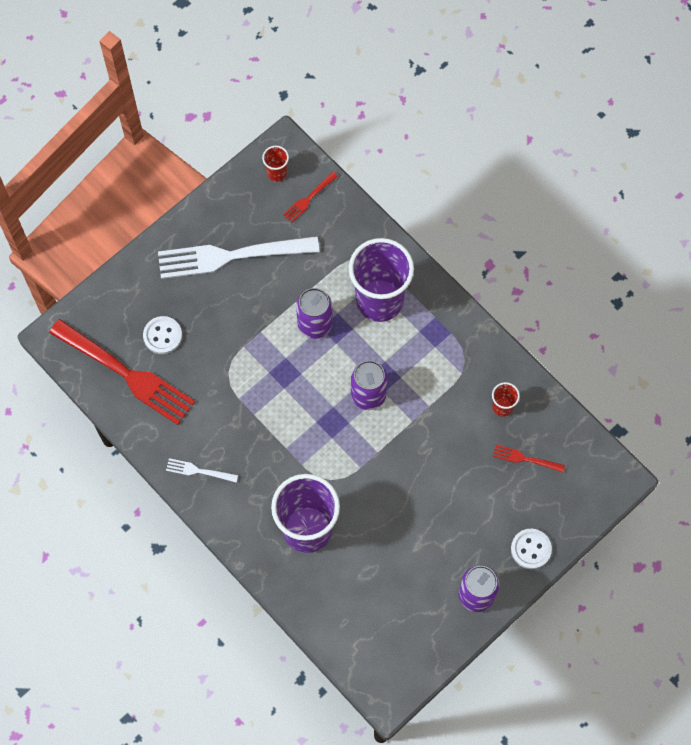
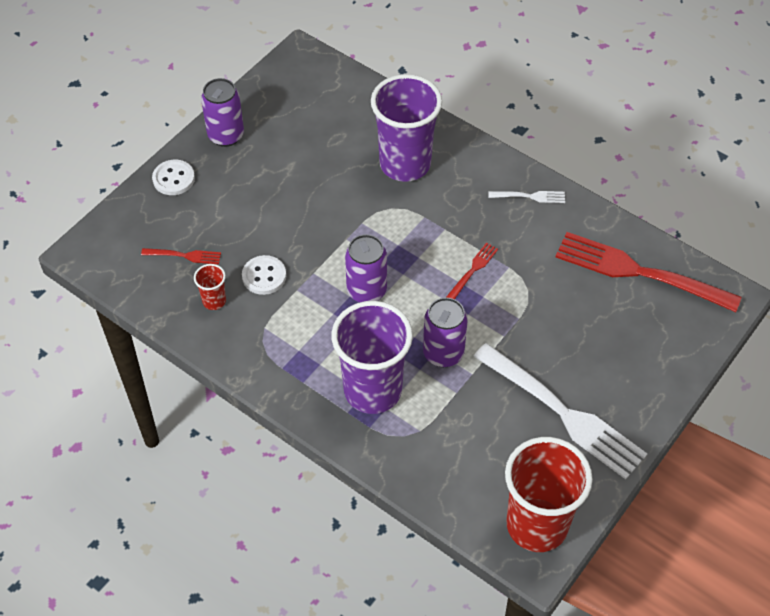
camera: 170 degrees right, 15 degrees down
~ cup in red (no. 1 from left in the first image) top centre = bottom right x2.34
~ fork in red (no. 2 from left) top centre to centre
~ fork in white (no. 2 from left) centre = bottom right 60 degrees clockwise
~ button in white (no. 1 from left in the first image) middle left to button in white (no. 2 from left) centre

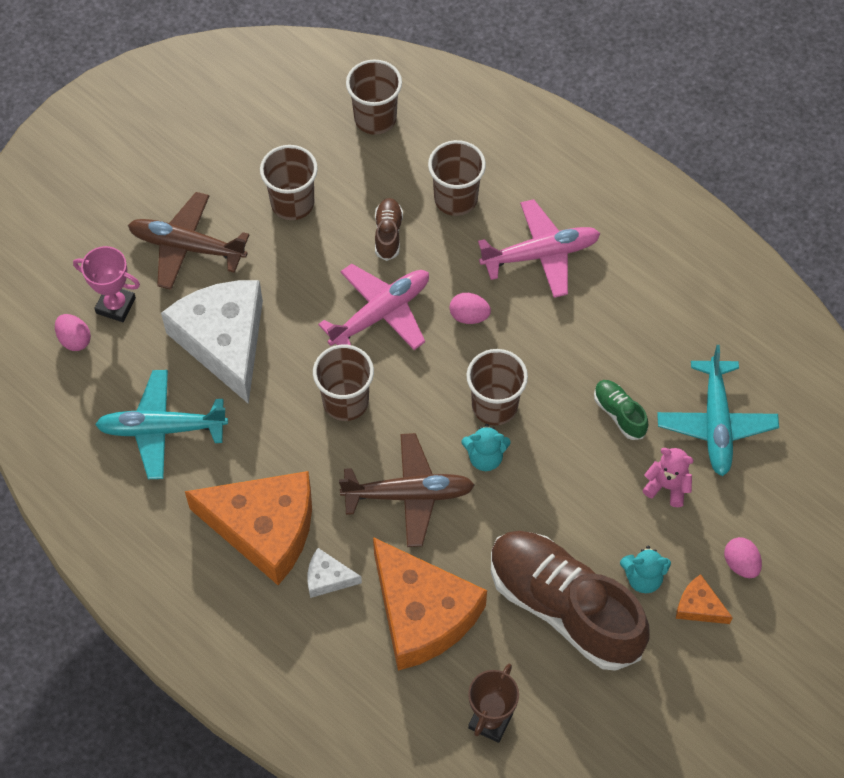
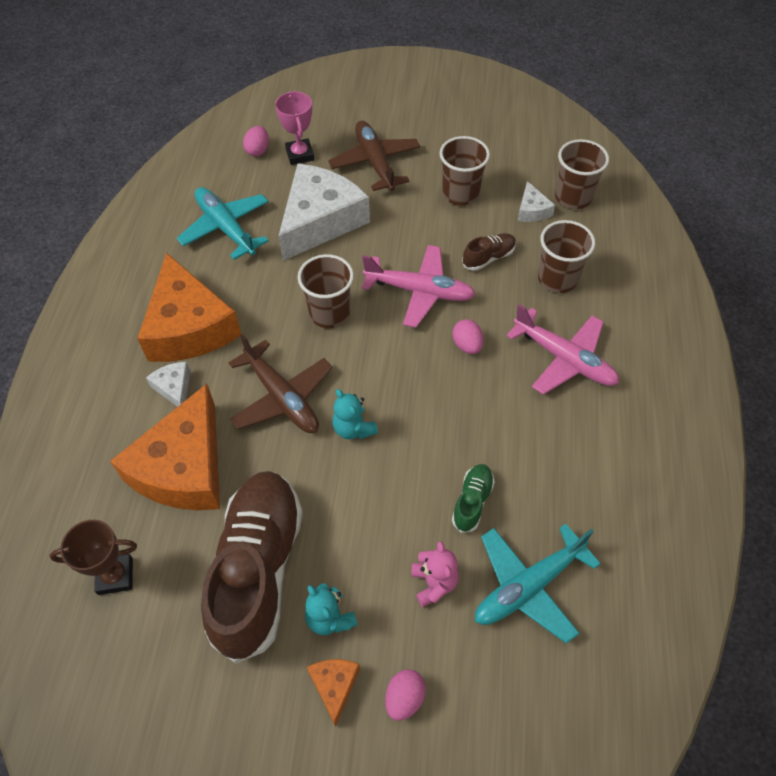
camera: 55 degrees right, 5 degrees down
- cup in brown (no. 5 from left) centre
+ cheese in white (no. 3 from left) top right

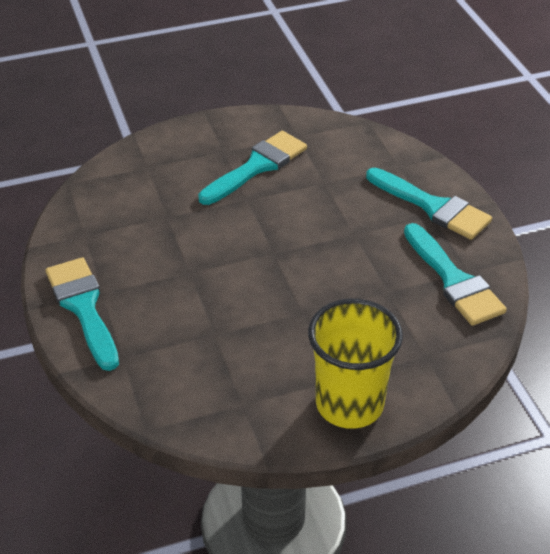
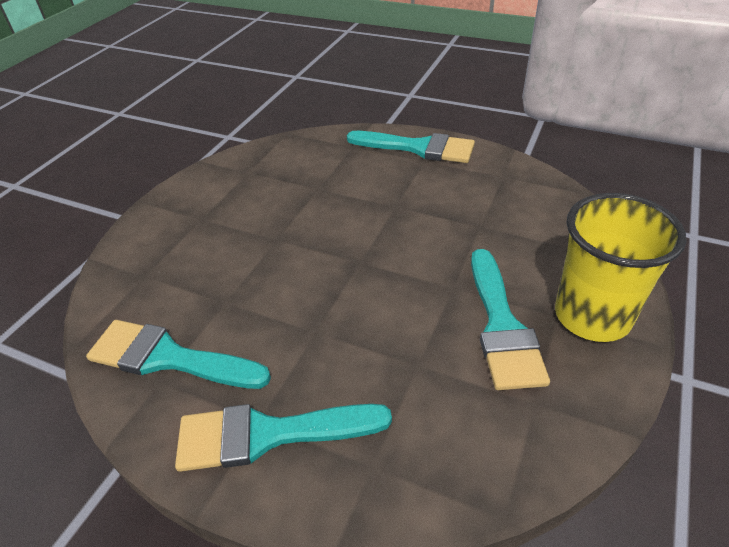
camera: 135 degrees right, 0 degrees up
~ cup in yellow centre to middle right

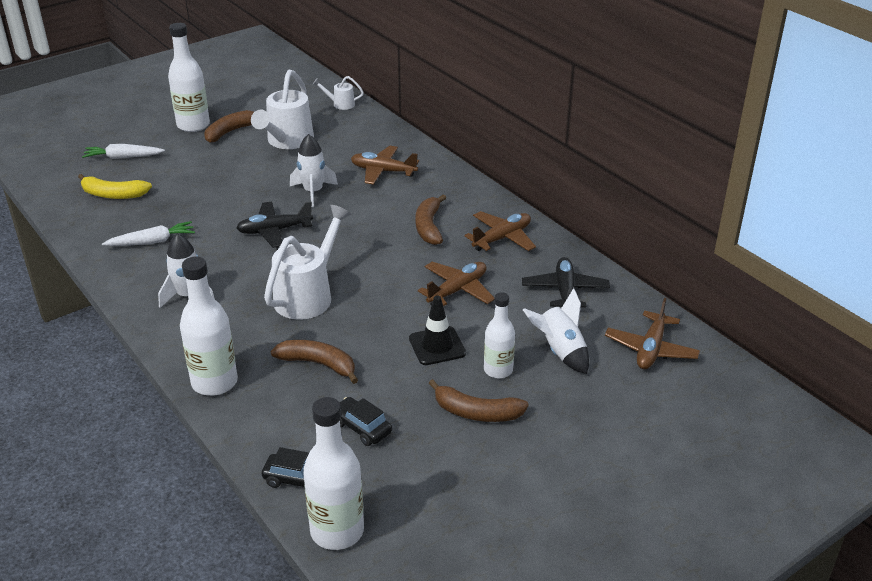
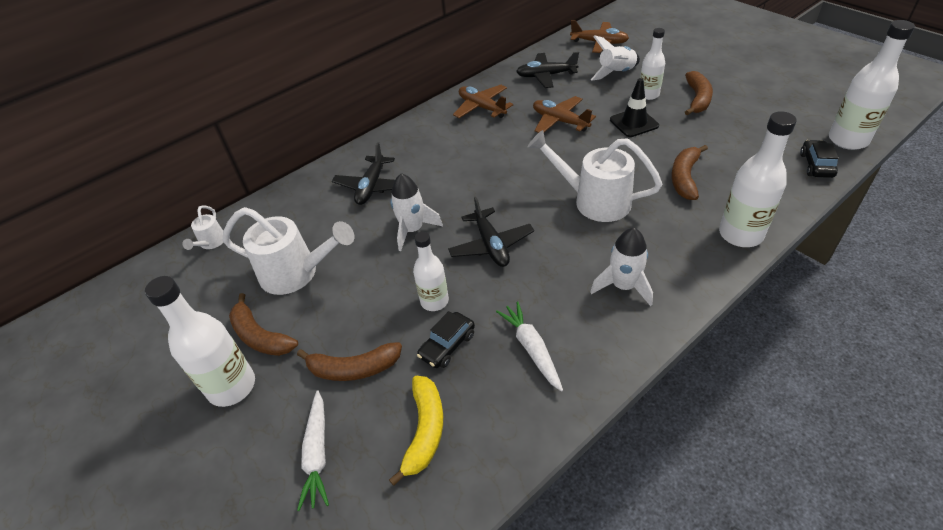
camera: 90 degrees left, 10 degrees up
~ plane in brown (no. 1 from left) top centre to plane in black (no. 1 from left) top centre
~ banana in brown (no. 3 from left in the first image) centre to banana in brown (no. 2 from left) bottom centre
~ car in black (no. 2 from left in the first image) bottom centre to car in black (no. 1 from left) centre
+ bottle in white (no. 2 from left) centre

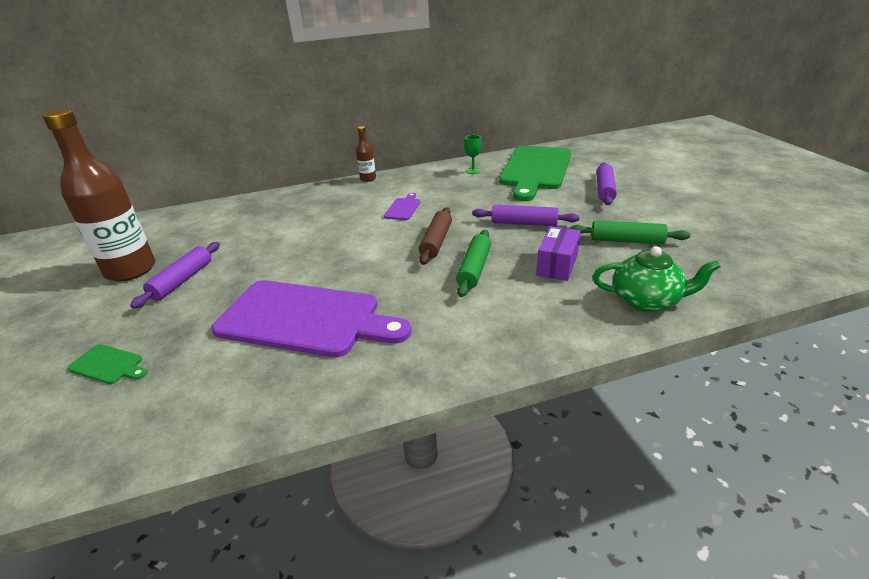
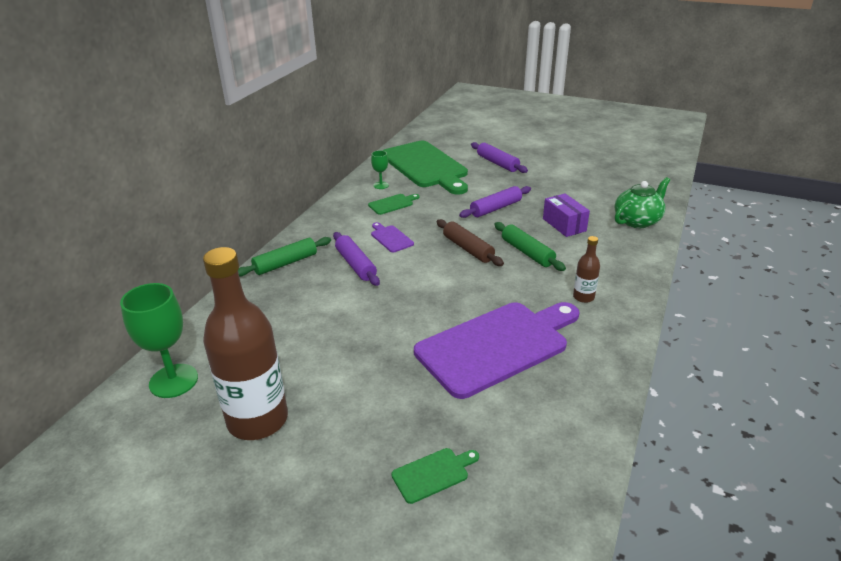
camera: 50 degrees left, 0 degrees up
~ bottle in brown (no. 2 from left) top centre to middle right
~ rolling pin in green (no. 2 from left in the first image) middle right to rolling pin in green (no. 1 from left) centre
~ rolling pin in purple (no. 1 from left) middle left to centre
+ cutting board in green (no. 1 from left) centre
+ goblet in green (no. 1 from left) middle left

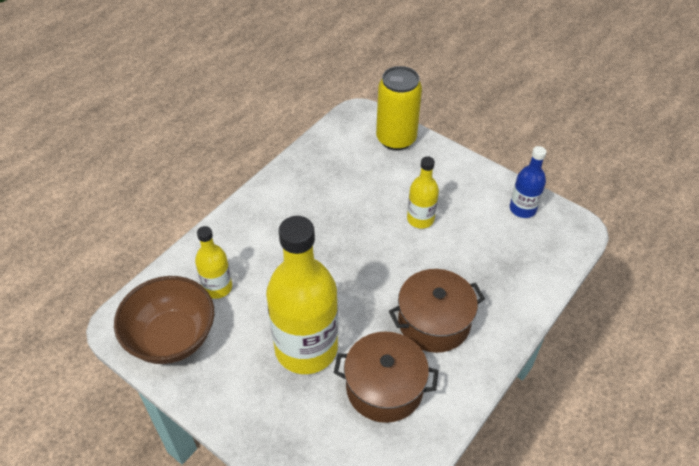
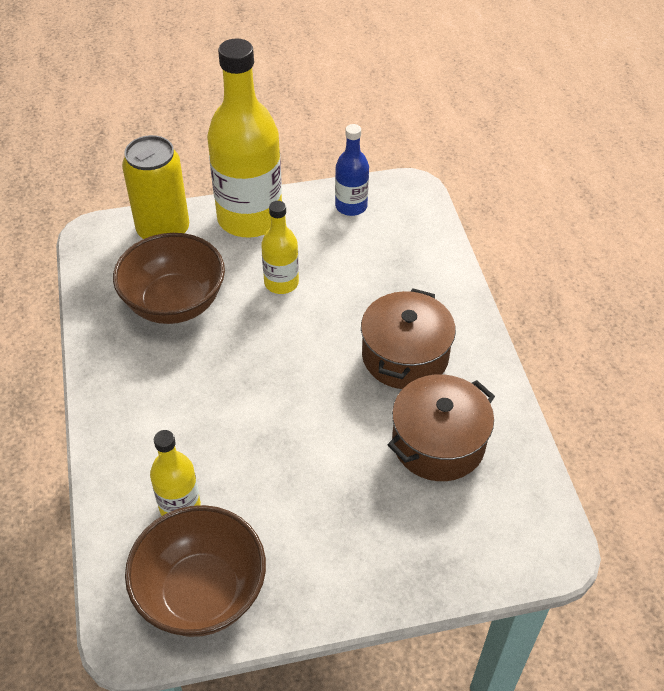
camera: 50 degrees left, 0 degrees up
~ bottle in yellow (no. 2 from left) centre to top centre
+ bowl in brown (no. 1 from left) middle left

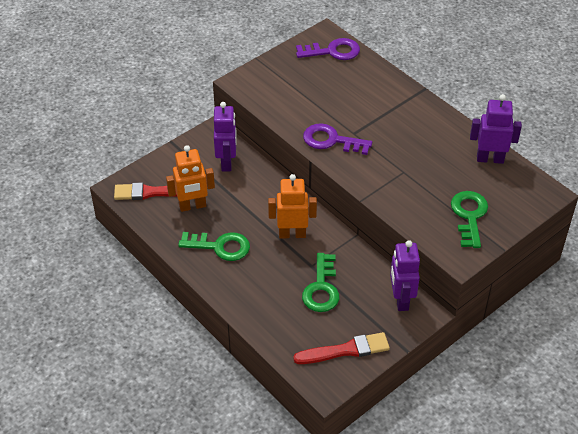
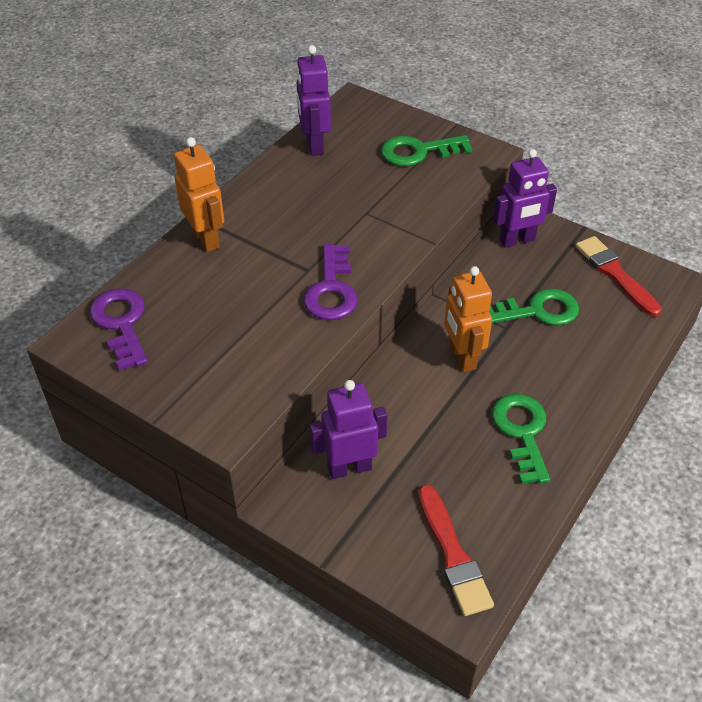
camera: 105 degrees left, 0 degrees up
~ robot in orange (no. 1 from left) middle left to top left

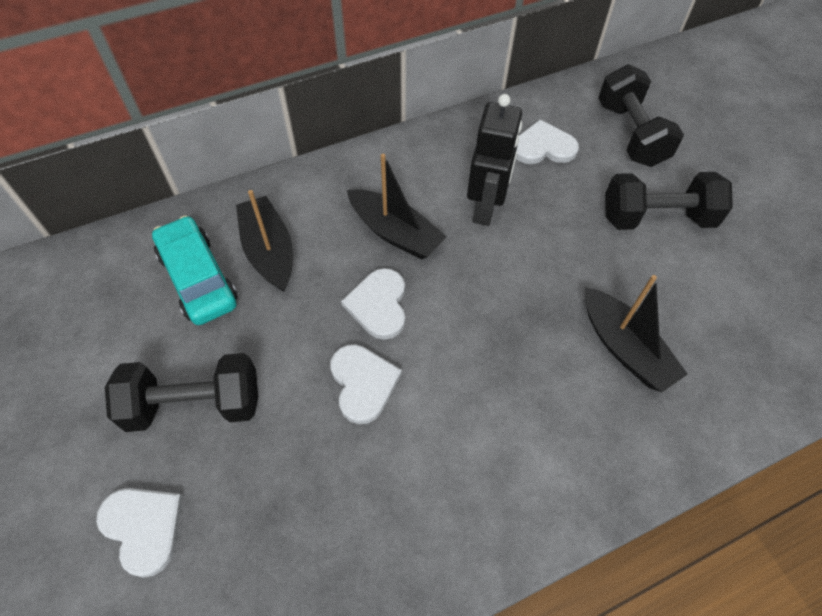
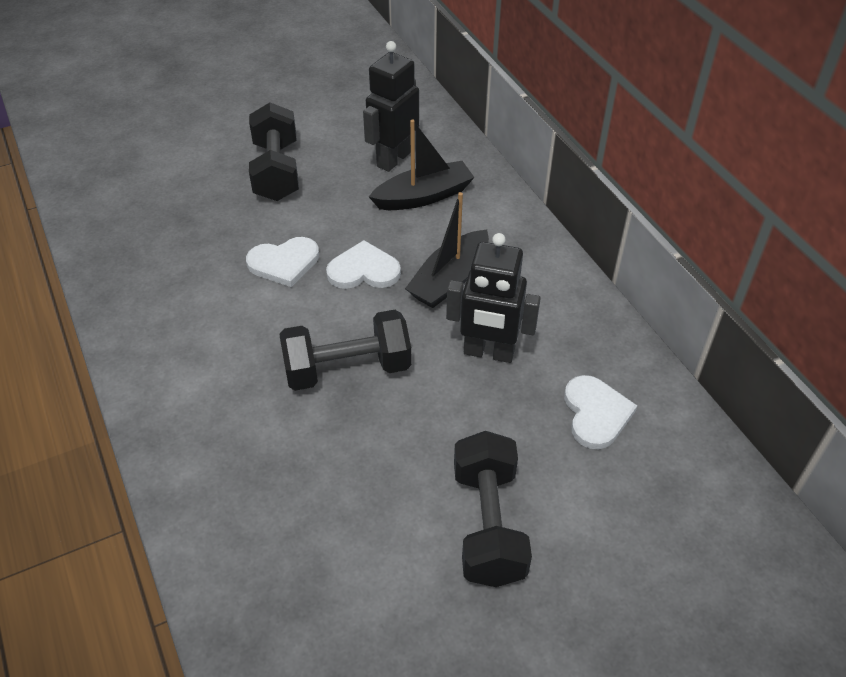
camera: 90 degrees right, 10 degrees down
~ dumbbell in black (no. 2 from left) top right to centre
~ car in turquoise middle left to robot in black (no. 1 from left) top centre
- boat in black (no. 3 from left) middle right
- heart in white (no. 1 from left) bottom left

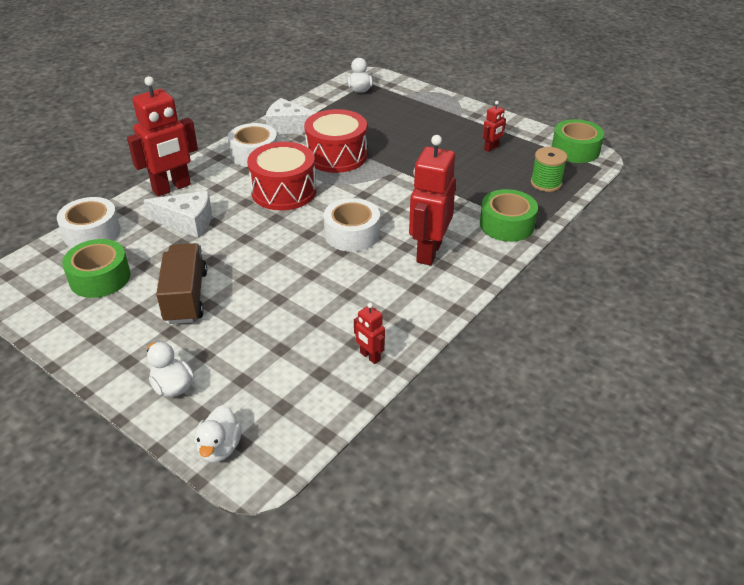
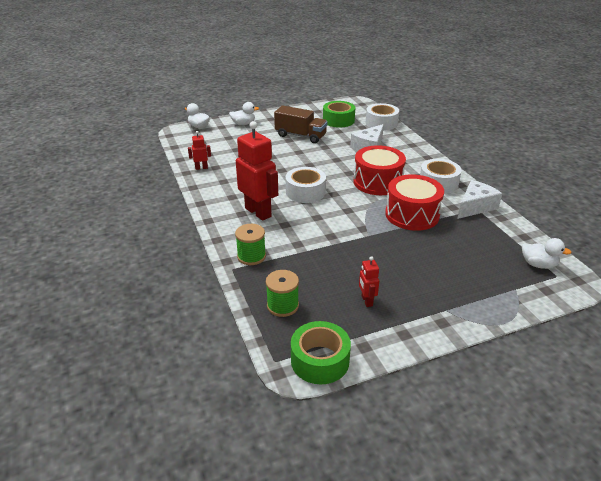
camera: 120 degrees right, 5 degrees down
- robot in red (no. 1 from left) top left
~ tape in green (no. 2 from left) middle right to spool in green (no. 1 from left) centre

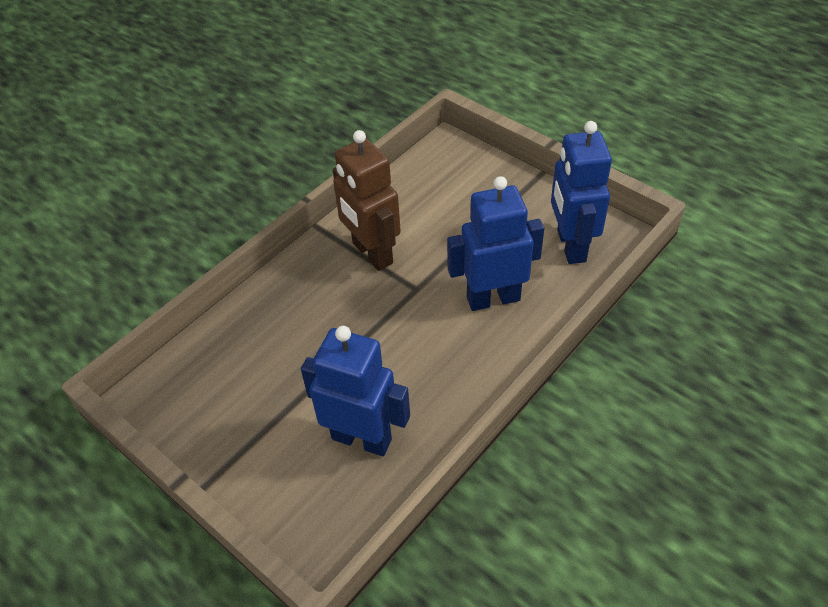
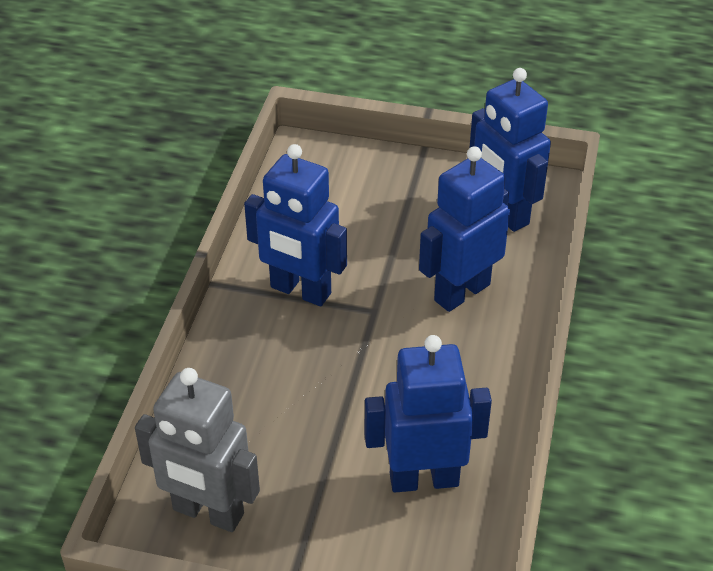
camera: 30 degrees left, 5 degrees down
~ robot in brown top centre to robot in blue (no. 1 from left) centre
+ robot in grey bottom left

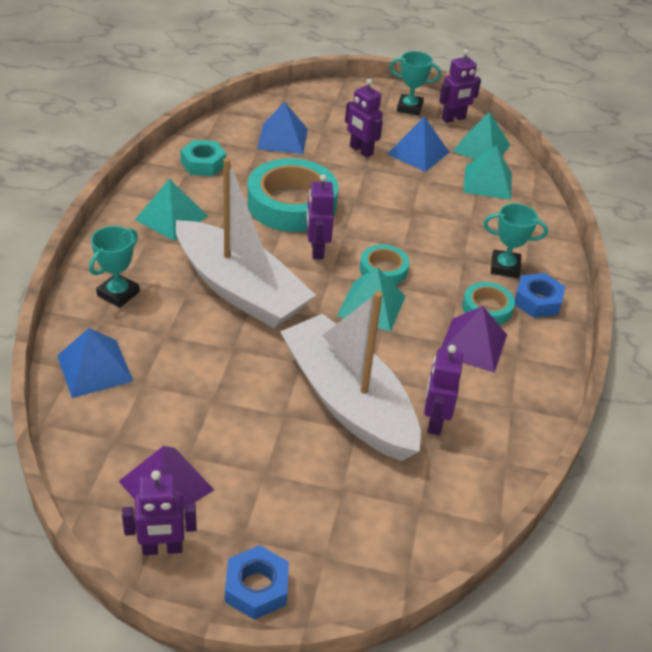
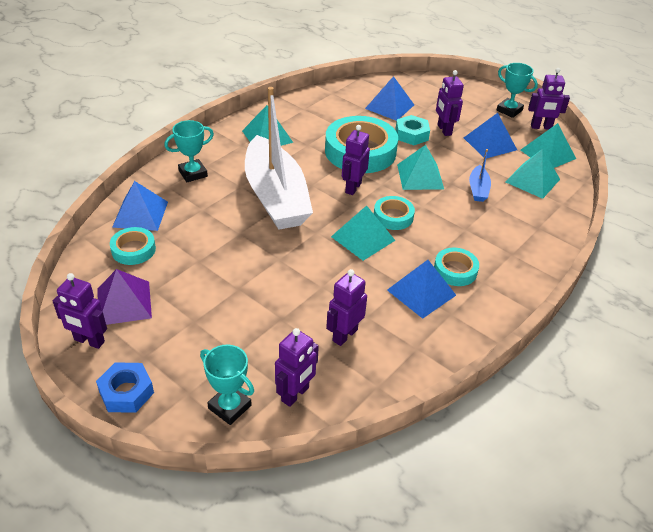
camera: 30 degrees right, 0 degrees up
~ nut in turquoise top left to top centre
~ trophy in turquoise (no. 3 from left in the first image) middle right to trophy in turquoise (no. 2 from left) bottom centre
- nut in blue (no. 2 from left) middle right
- boat in white (no. 2 from left) centre
~ pyramid in purple (no. 2 from left) middle right to pyramid in blue (no. 3 from left) centre
+ pyramid in turquoise (no. 3 from left) top centre
+ boat in blue top right
+ tape in turquoise (no. 1 from left) middle left
+ robot in purple (no. 2 from left) bottom centre

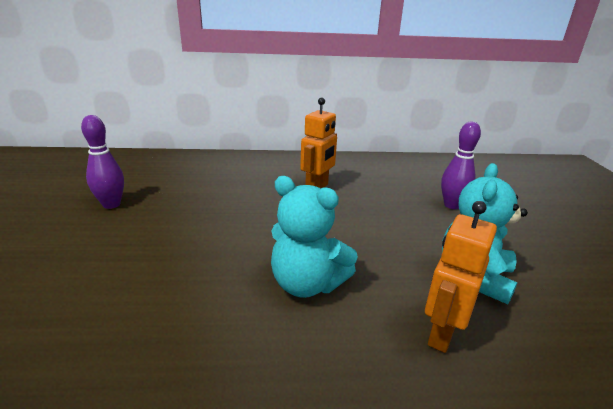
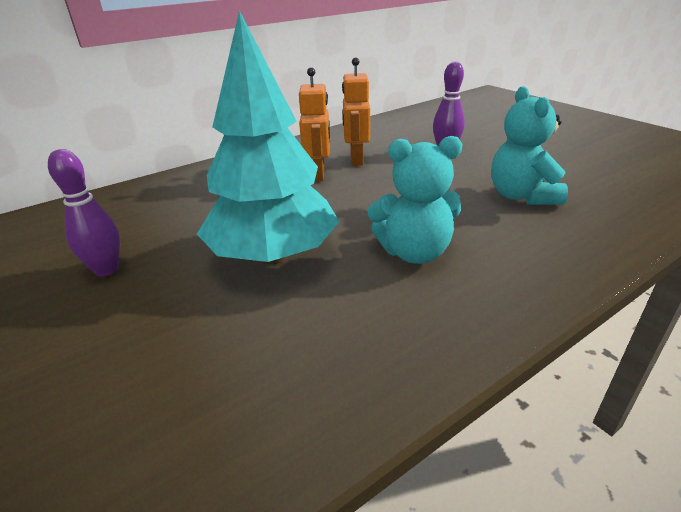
camera: 30 degrees left, 5 degrees up
~ robot in orange (no. 2 from left) bottom right to top centre
+ tree in turquoise top centre

